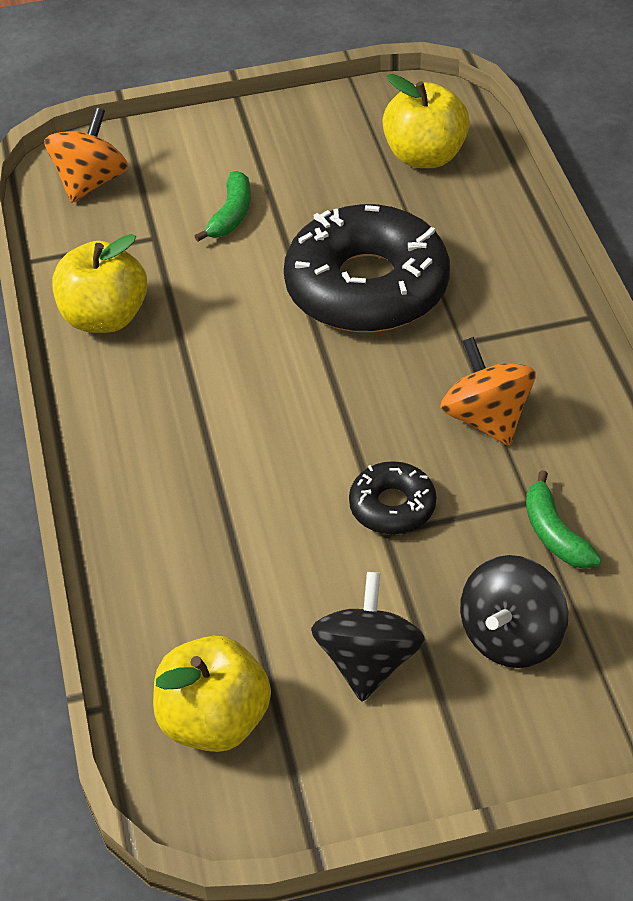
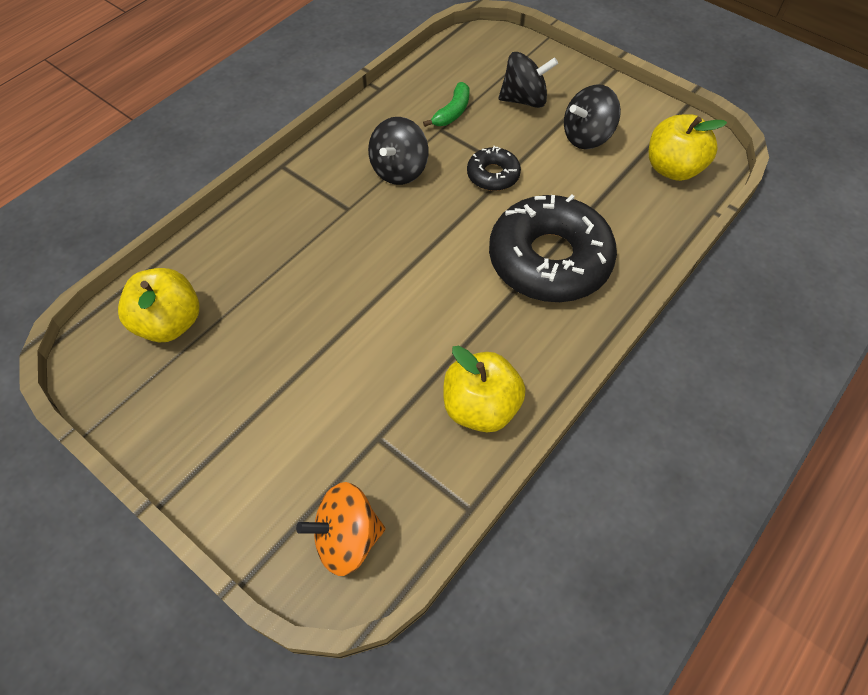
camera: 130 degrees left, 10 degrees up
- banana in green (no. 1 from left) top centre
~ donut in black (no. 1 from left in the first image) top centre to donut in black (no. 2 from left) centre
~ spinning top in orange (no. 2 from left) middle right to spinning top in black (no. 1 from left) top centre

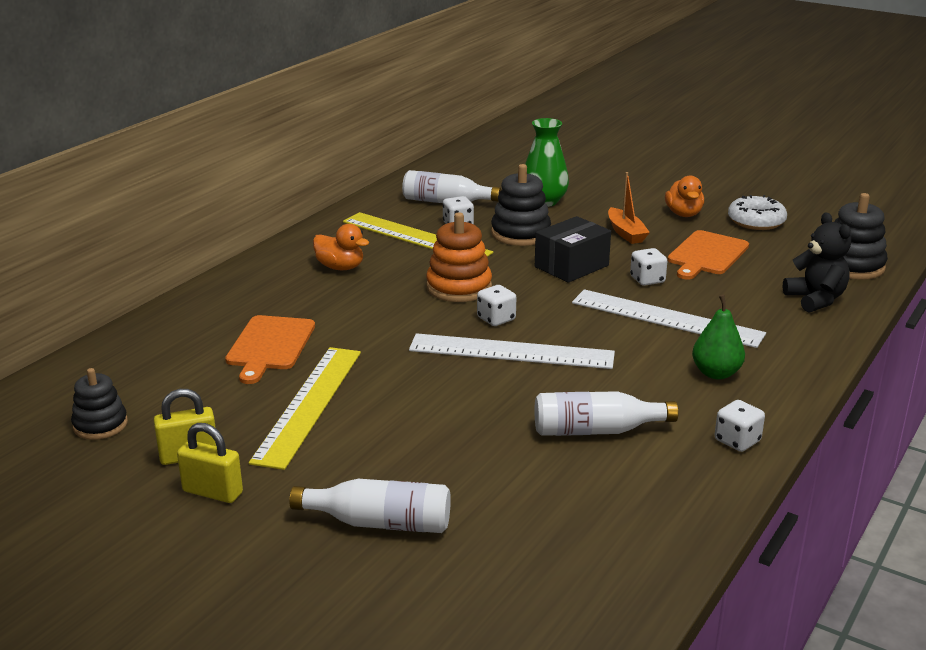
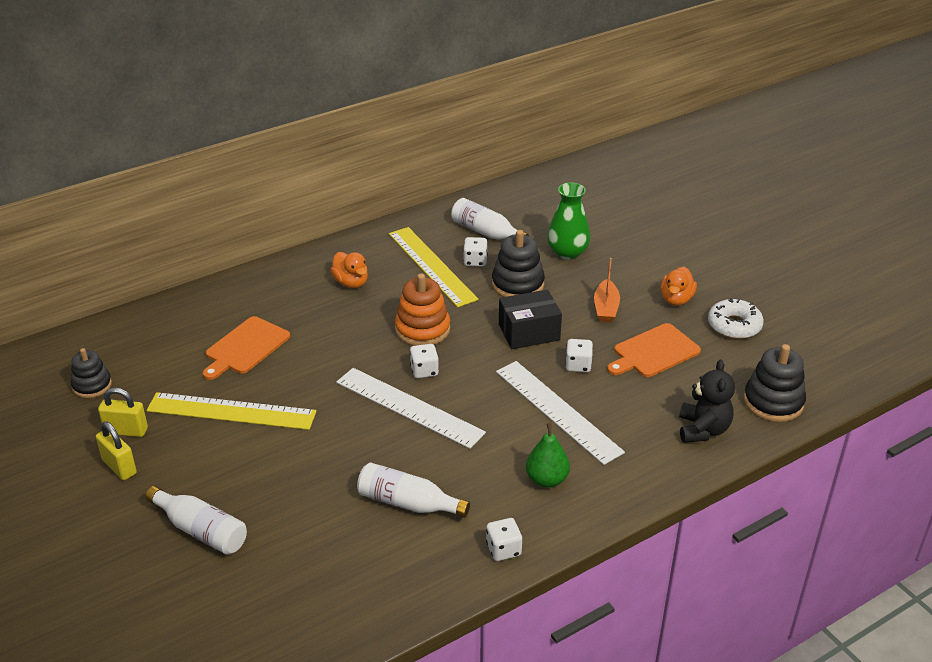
camera: 25 degrees right, 10 degrees up
~ ruler in yellow (no. 1 from left) middle left = middle left 60 degrees clockwise

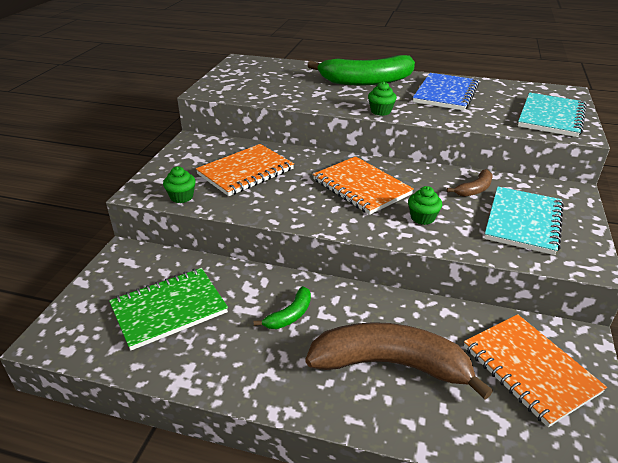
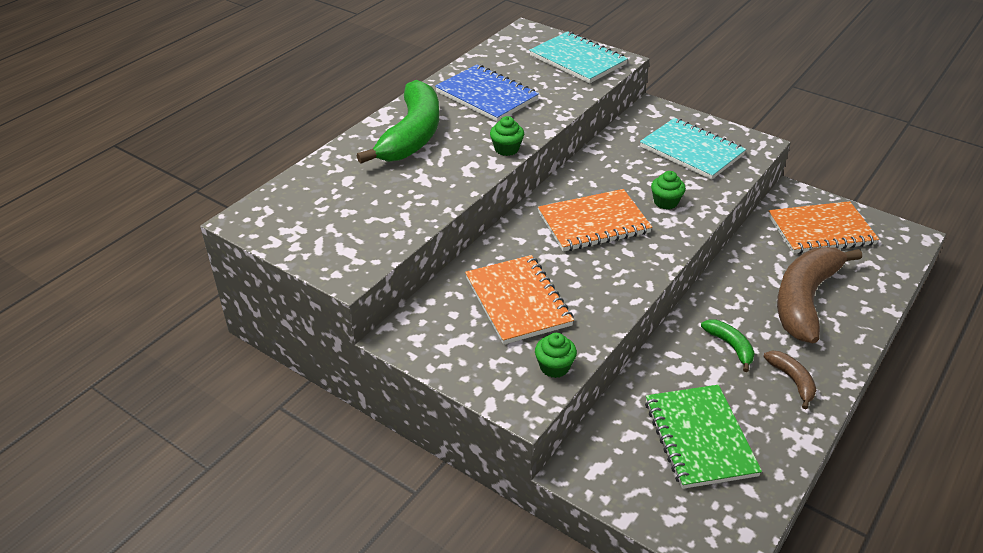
camera: 70 degrees left, 5 degrees up
~ banana in brown (no. 2 from left in the first image) middle right to banana in brown (no. 1 from left) bottom right

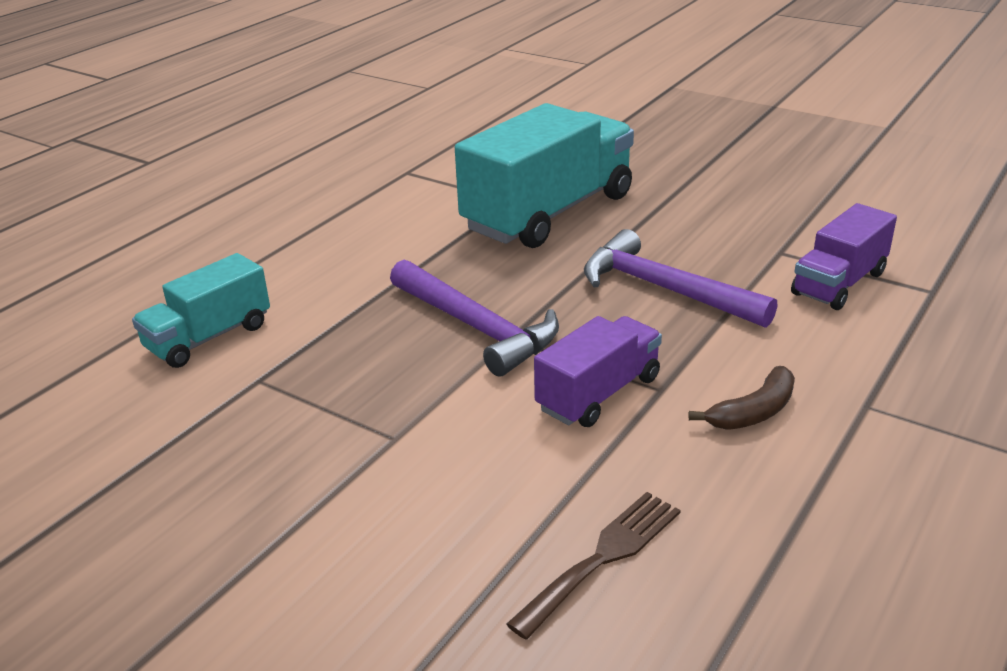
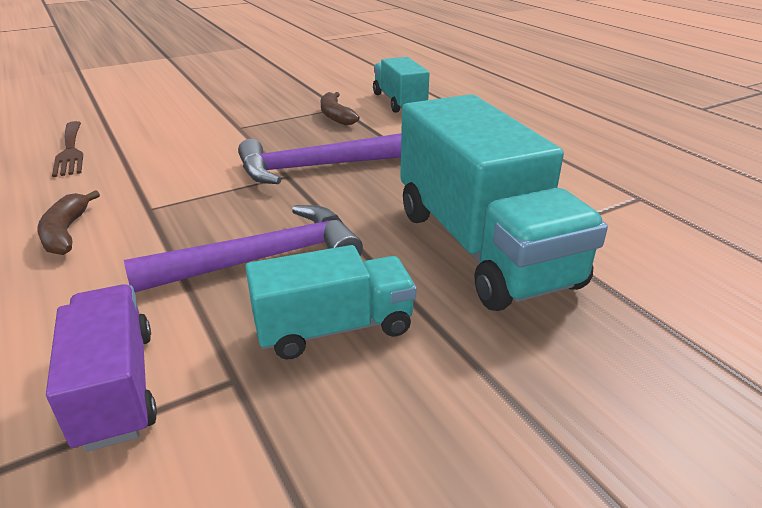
camera: 115 degrees right, 0 degrees up
- truck in purple (no. 1 from left) centre
+ banana in brown (no. 2 from left) top centre
+ truck in turquoise (no. 1 from left) centre

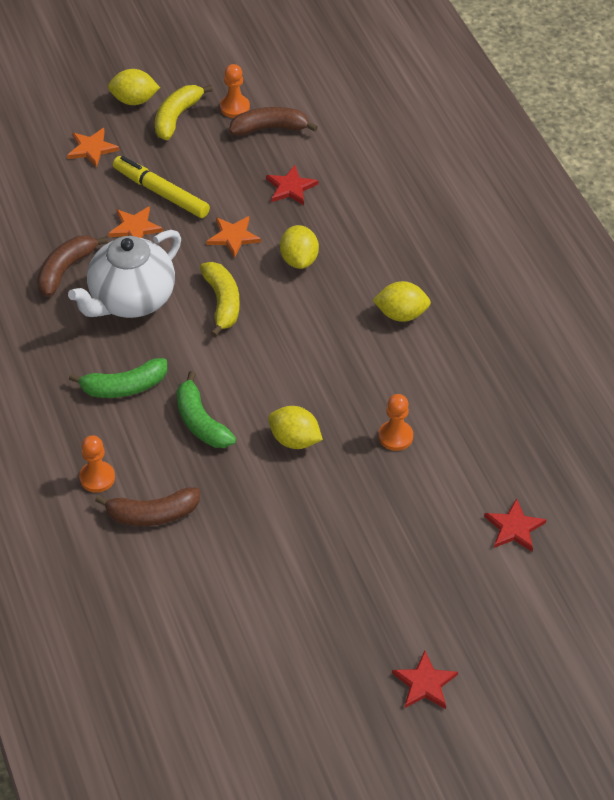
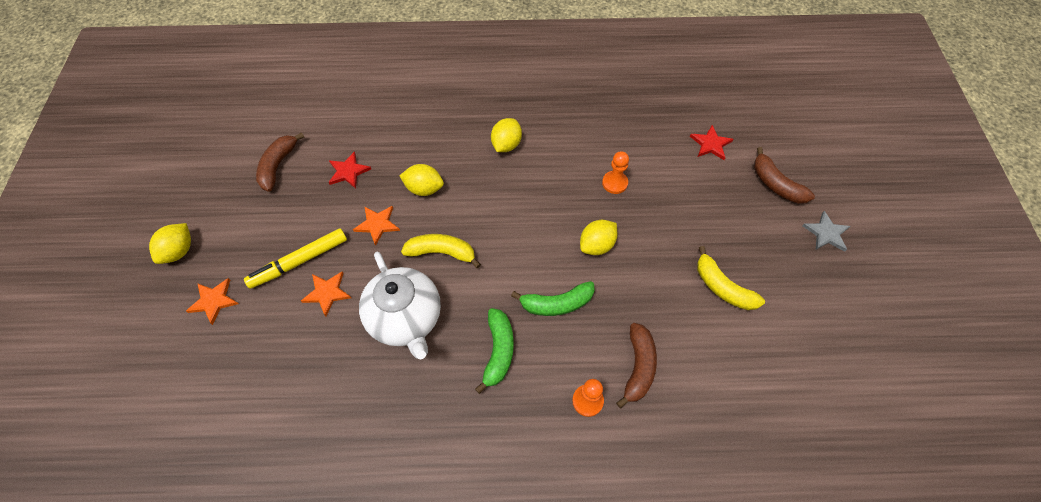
camera: 70 degrees left, 10 degrees up
- pawn in orange (no. 2 from left) top centre
~ banana in yellow (no. 1 from left in the first image) top left to banana in yellow (no. 2 from left) middle right
~ banana in brown (no. 1 from left in the first image) top left to banana in brown (no. 3 from left) middle right
~ star in red (no. 2 from left) bottom right to star in grey middle right

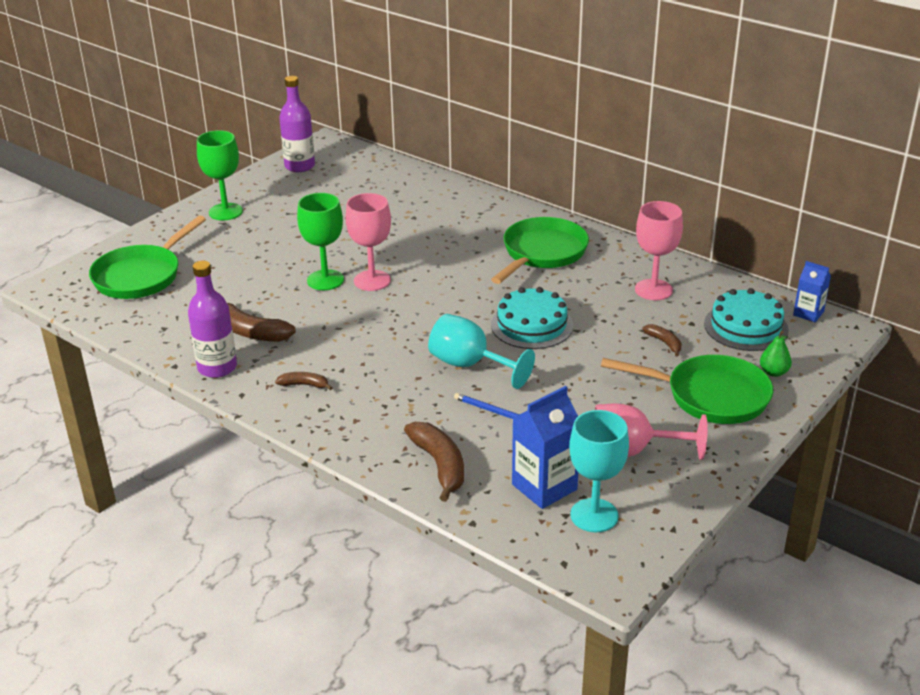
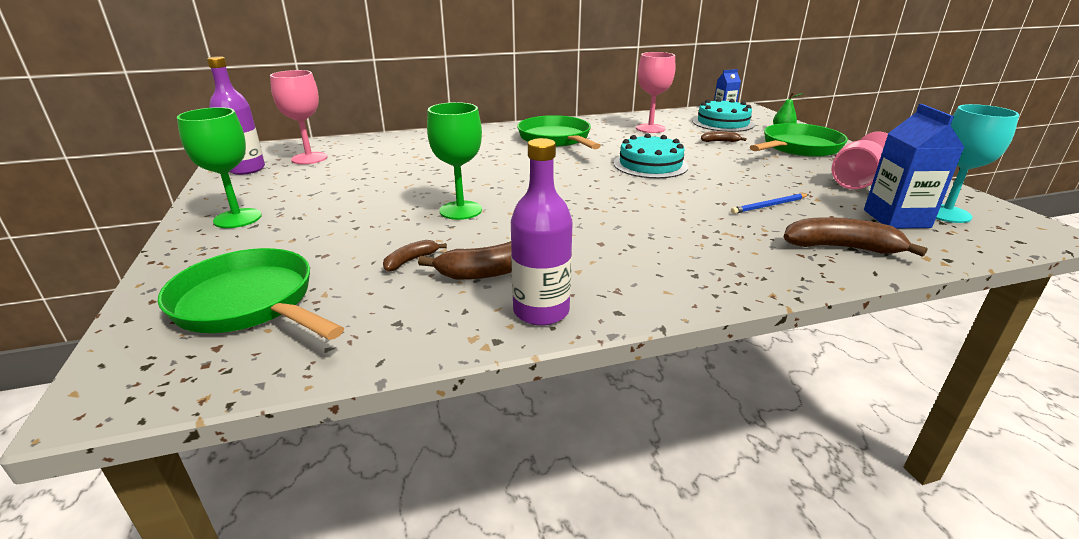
camera: 55 degrees left, 5 degrees down
~ goblet in pink (no. 1 from left) centre to top left
~ pan in green (no. 1 from left) middle left = middle left 150 degrees clockwise
- goblet in turquoise (no. 1 from left) centre
~ banana in brown (no. 2 from left in the first image) middle left to banana in brown (no. 1 from left) centre

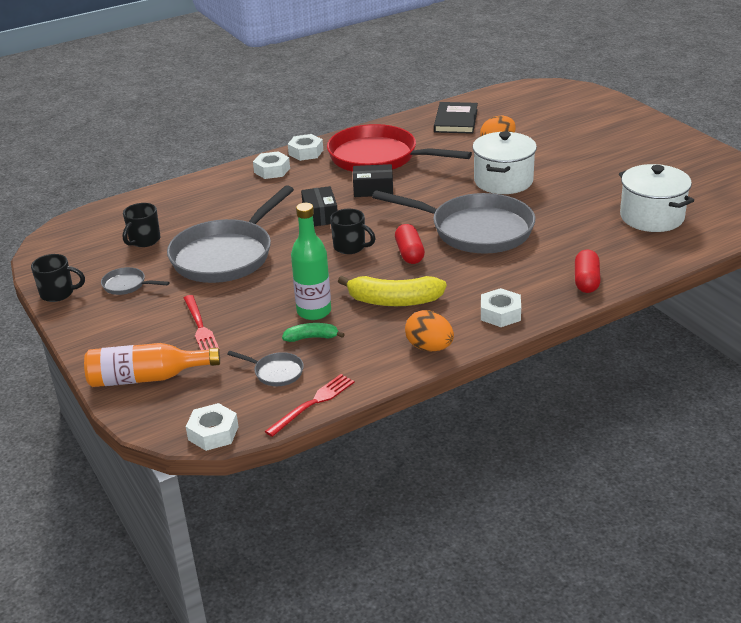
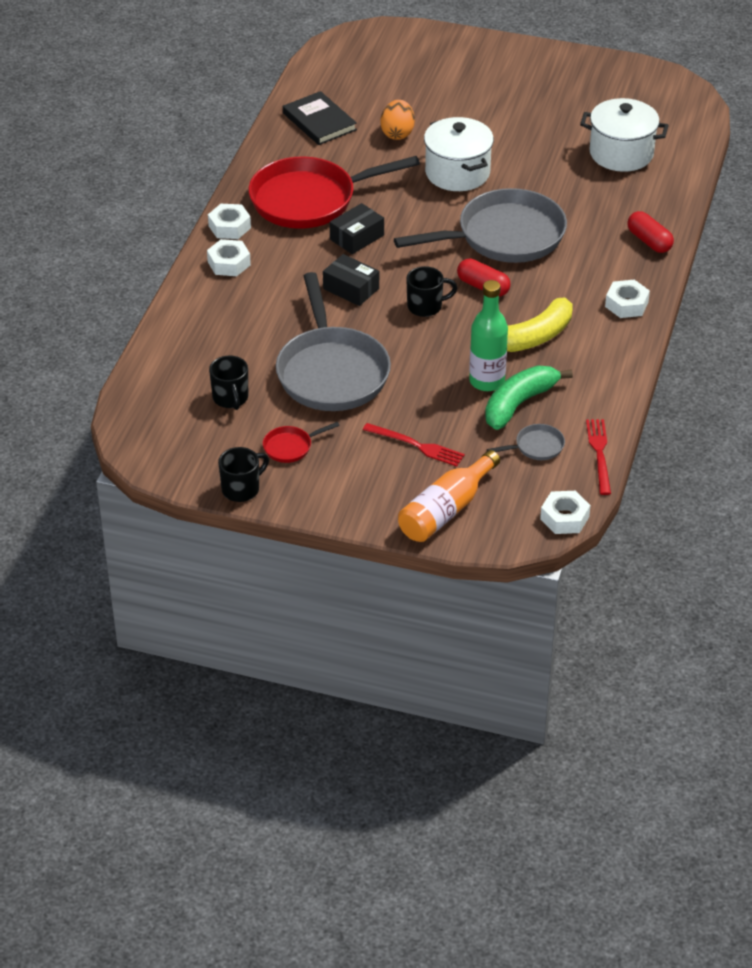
camera: 45 degrees left, 10 degrees up
~ pan in grey (no. 1 from left) middle left to pan in red (no. 1 from left) centre
- egg in orange (no. 1 from left) centre
~ banana in green centre = middle right x1.85

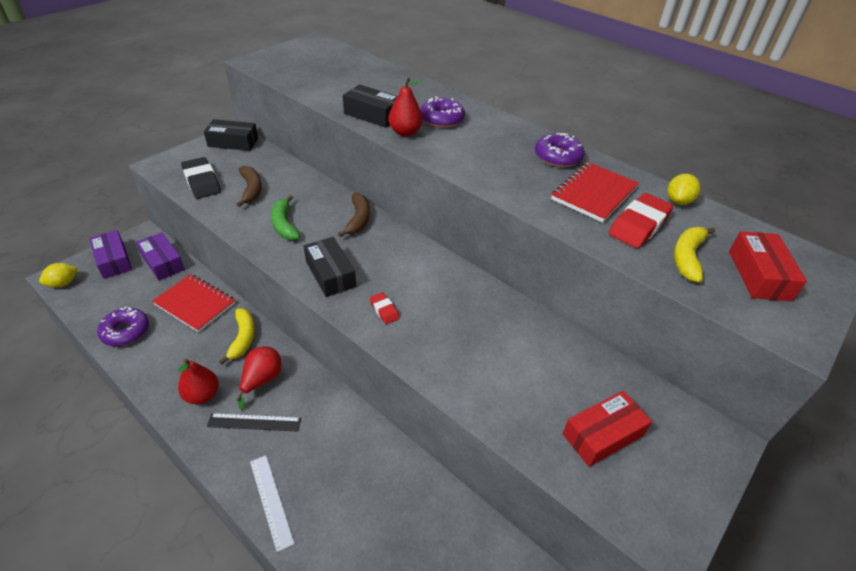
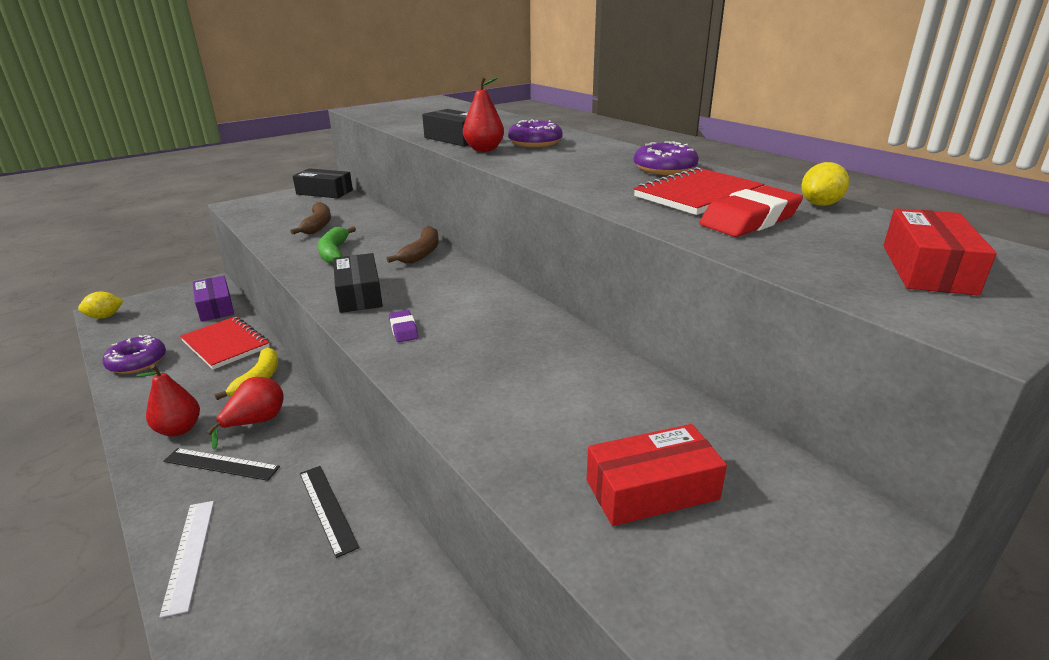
camera: 15 degrees right, 15 degrees down
- eraser in black top left
- banana in yellow (no. 2 from left) middle right
- box in purple (no. 1 from left) middle left
~ eraser in red (no. 1 from left) centre to eraser in purple centre
+ ruler in black (no. 2 from left) bottom left

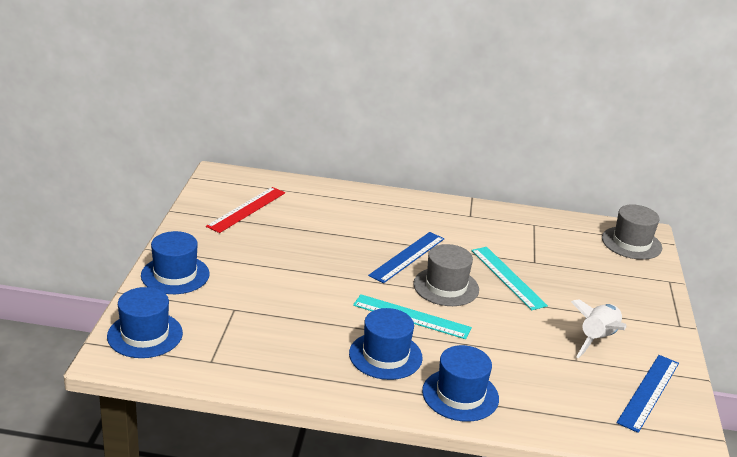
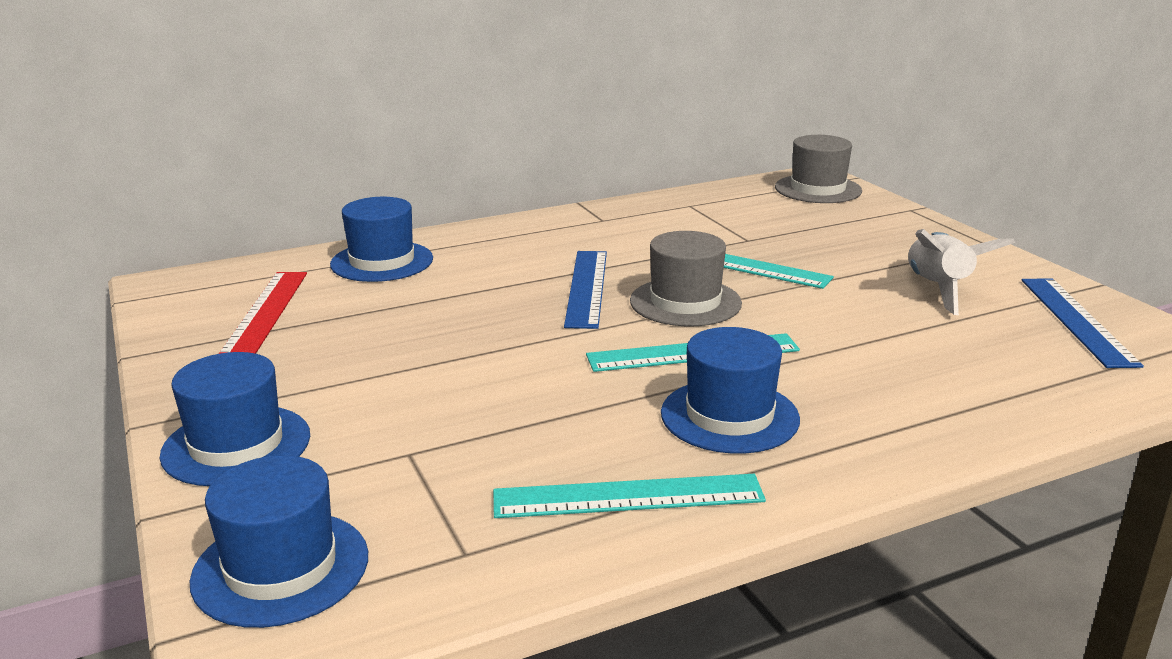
camera: 30 degrees left, 5 degrees down
~ hat in blue (no. 4 from left in the first image) bottom centre to hat in blue (no. 3 from left) middle left
+ ruler in turquoise (no. 1 from left) bottom centre

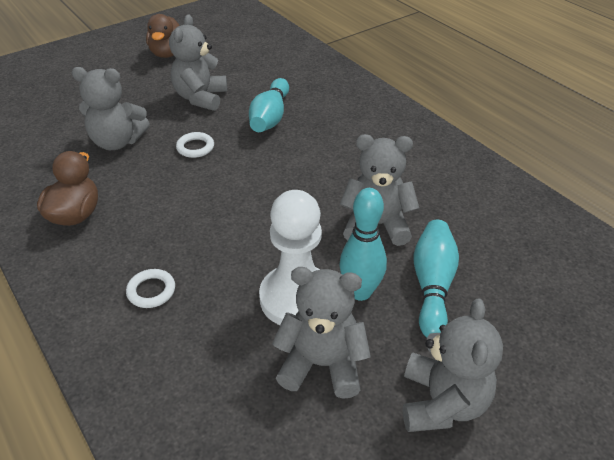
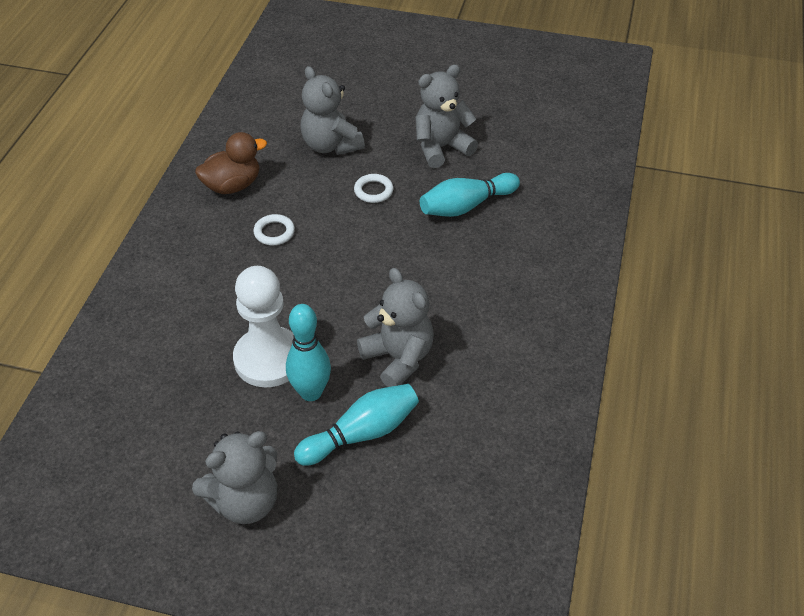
camera: 50 degrees right, 5 degrees up
- duck in brown (no. 2 from left) top left
- teddy bear in grey (no. 3 from left) bottom centre
~ ring in white (no. 1 from left) middle left to centre

